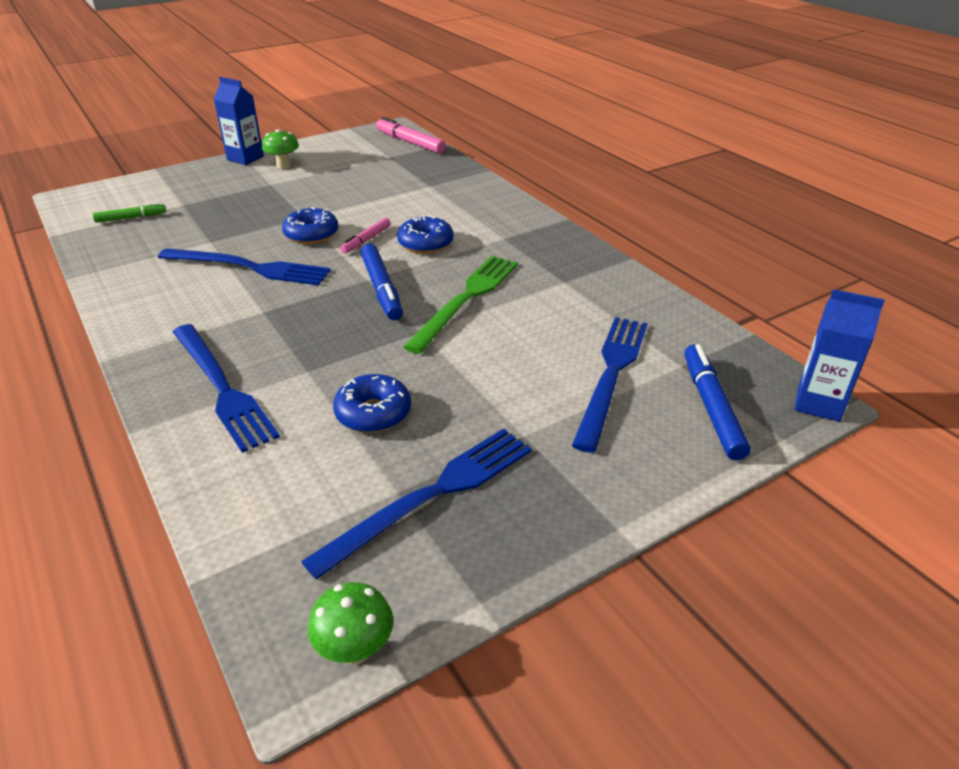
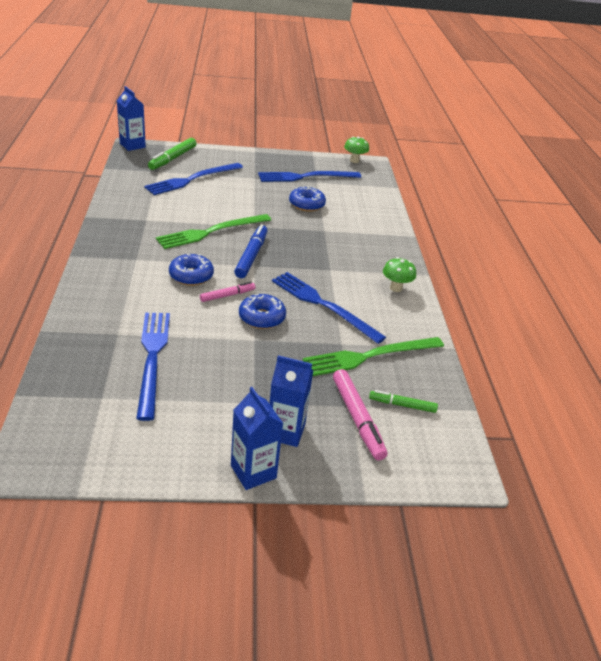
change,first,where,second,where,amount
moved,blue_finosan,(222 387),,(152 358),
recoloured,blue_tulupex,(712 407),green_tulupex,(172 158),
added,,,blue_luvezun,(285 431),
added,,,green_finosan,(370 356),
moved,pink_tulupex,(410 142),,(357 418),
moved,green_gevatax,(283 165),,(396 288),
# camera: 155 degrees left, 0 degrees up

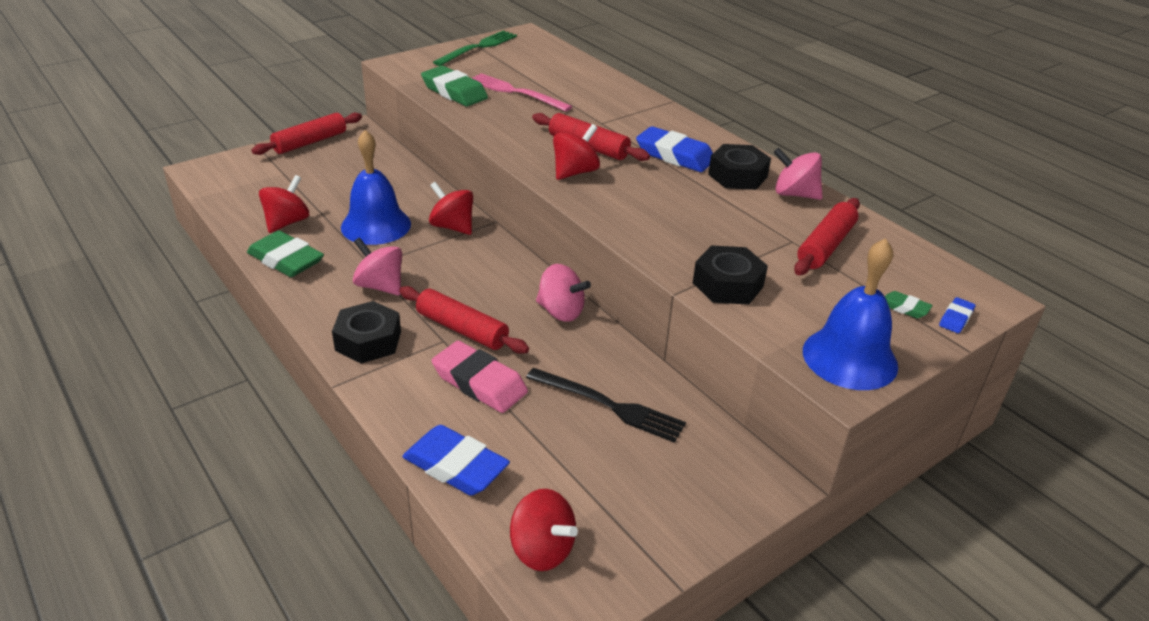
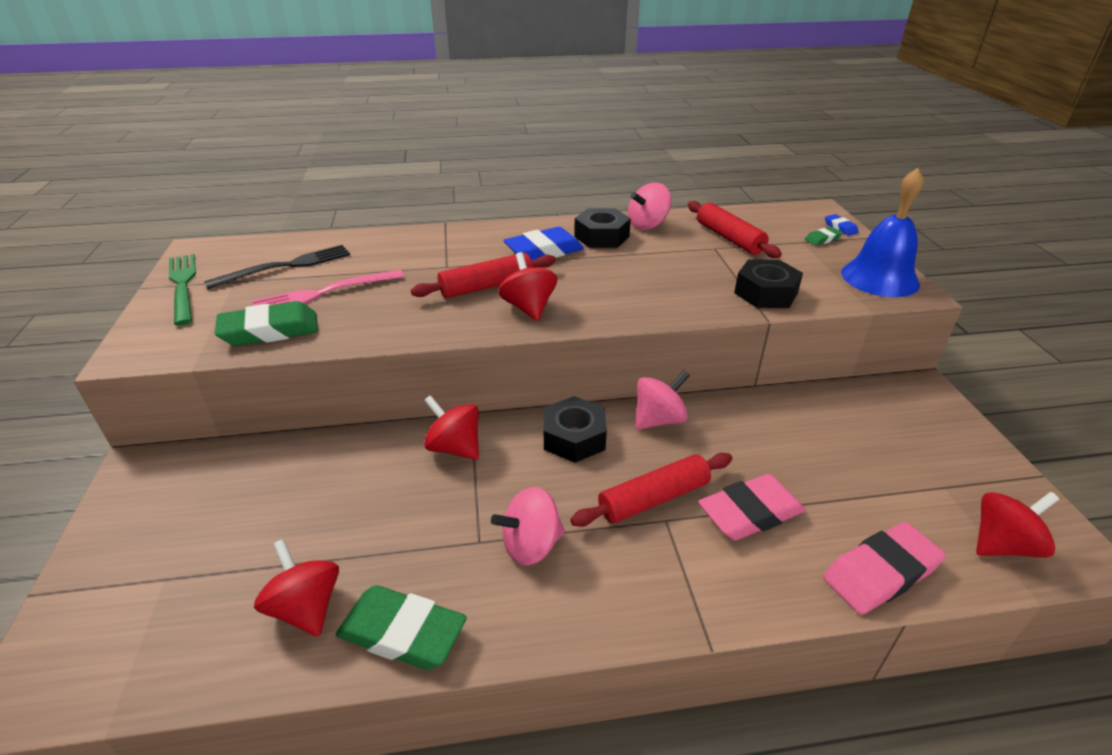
change,first,where,second,where,amount
moved,black_finosan,(609 405),,(285 266),
turned,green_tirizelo,(286 260),,(402 633),45 degrees clockwise
turned,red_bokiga,(452 227),,(454 447),60 degrees clockwise
moved,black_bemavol,(368 341),,(574 437),
recoloured,blue_tirizelo,(456 466),pink_tirizelo,(880 573),
removed,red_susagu,(310 142),,,
removed,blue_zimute,(376 225),,,
# camera: 60 degrees left, 0 degrees up

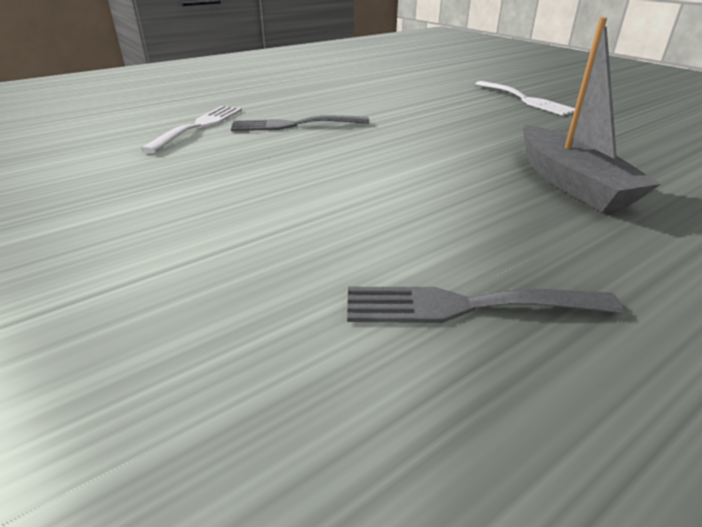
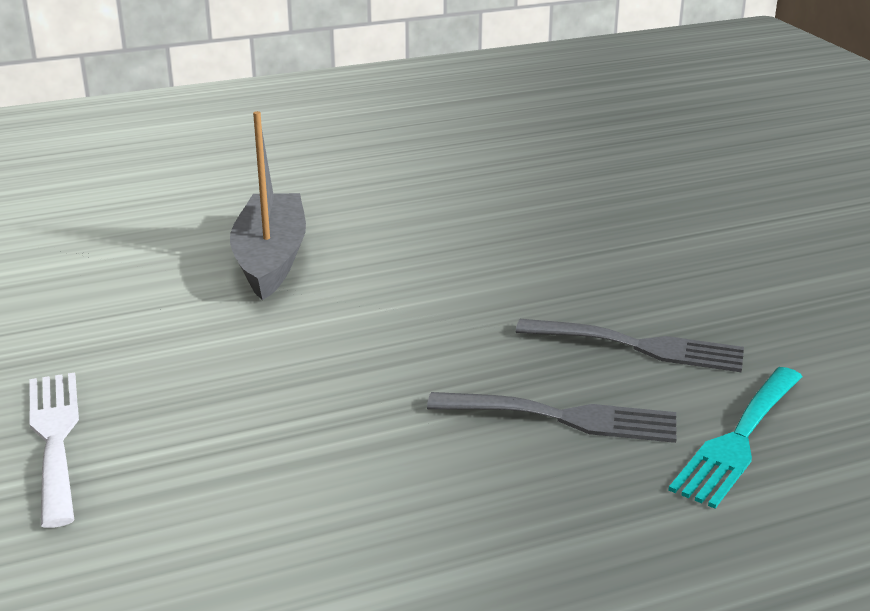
change,first,where,second,where,amount
moved,grey_finosan,(465 306),,(640 346),
recoloured,white_finosan,(199 126),turquoise_finosan,(738 440),
# camera: 165 degrees left, 5 degrees down

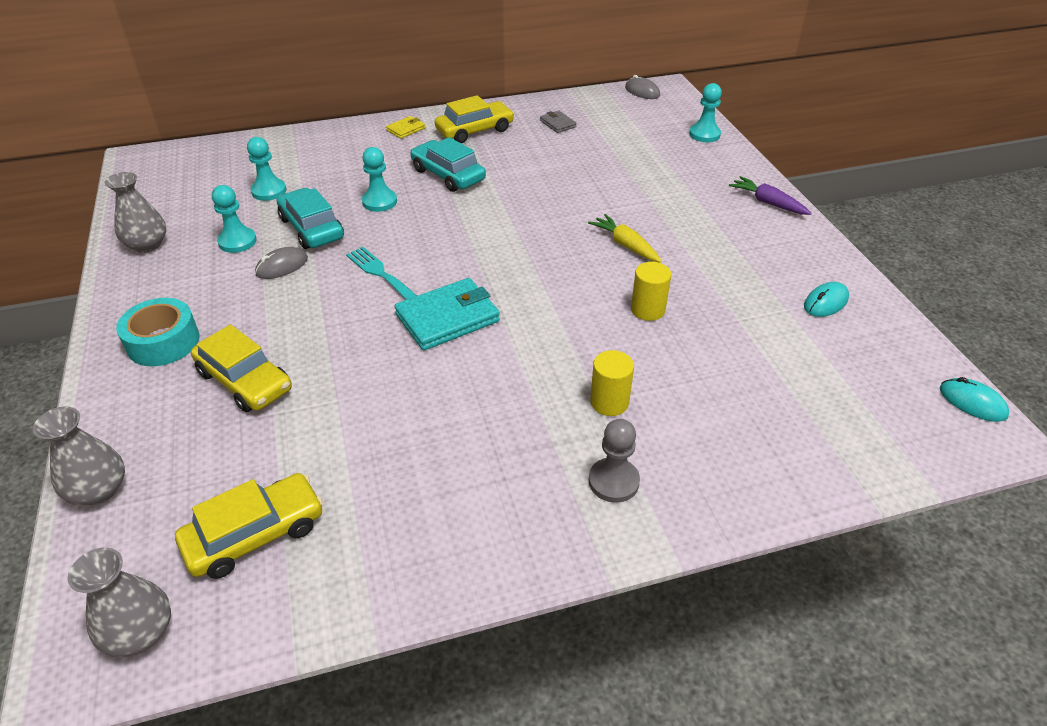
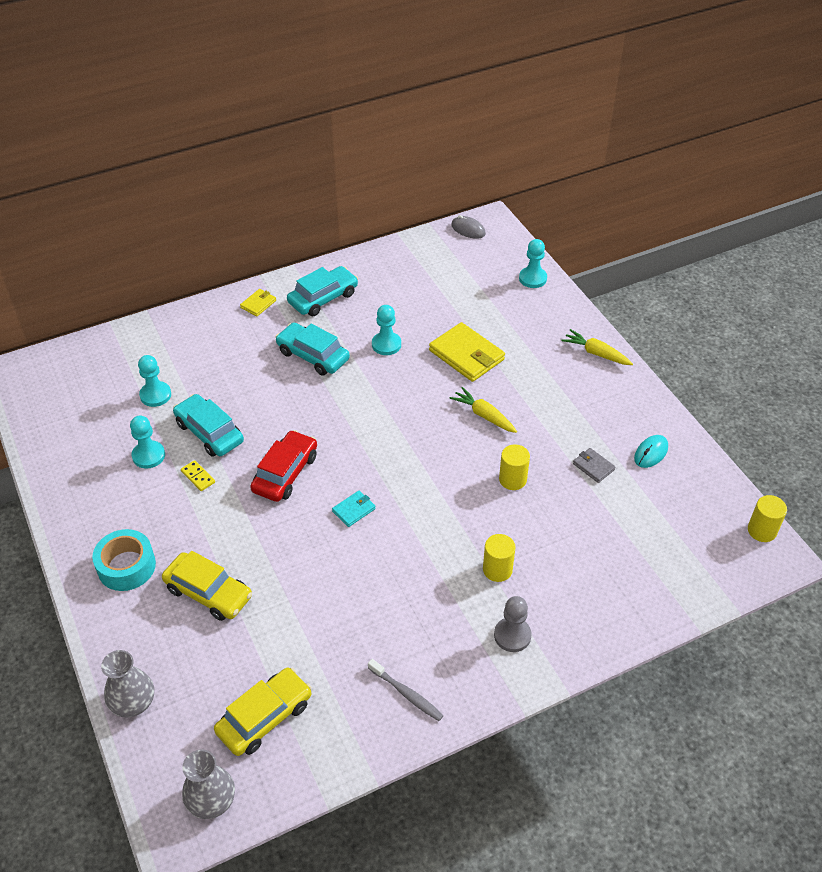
change,first,where,second,where,amount
replaced,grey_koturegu,(282 266),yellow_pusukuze,(198 477),
replaced,turquoise_finosan,(381 274),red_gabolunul,(285 473),
recoloured,yellow_gabolunul,(475 130),turquoise_gabolunul,(323 298),
resized,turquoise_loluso,(447 318),,(353 510),x0.50
added,,,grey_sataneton,(406 694),
moved,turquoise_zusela,(379 202),,(386 344),
added,,,yellow_loluso,(466 355),
recoloured,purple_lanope,(768 203),yellow_lanope,(596 353),
moved,grey_loluso,(557 124),,(593 467),
replaced,turquoise_koturegu,(972 402),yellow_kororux,(762 530),
removed,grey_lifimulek,(147 245),,,
# camera: 10 degrees left, 5 degrees up

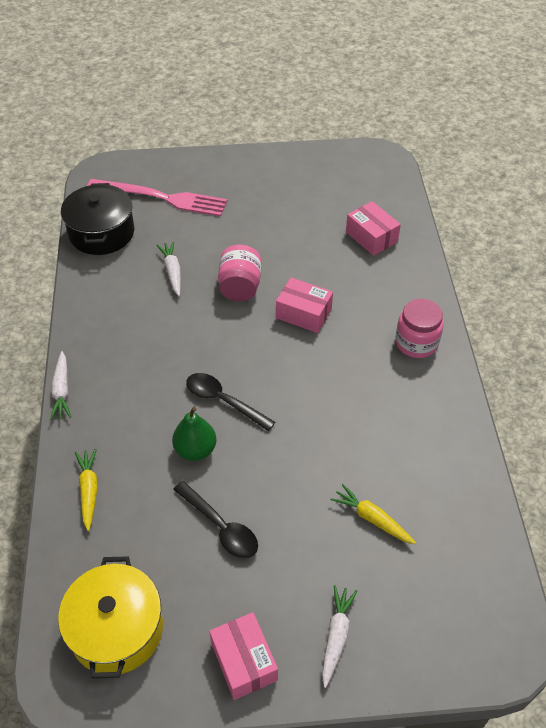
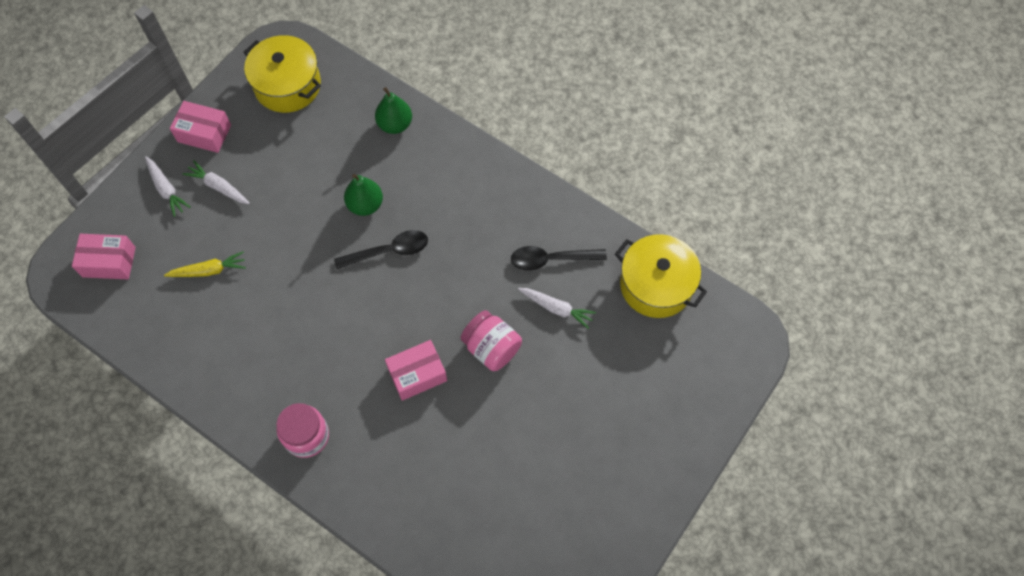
change,first,where,second,where,amount
moved,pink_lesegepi,(371 237),,(109 262),
moved,white_lanope,(62 390),,(219 187),
replaced,yellow_lanope,(89 491),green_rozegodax,(395 124),
moved,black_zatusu,(220 526),,(551 259),
recoloured,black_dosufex,(102 233),yellow_dosufex,(656 285),
removed,pink_finosan,(162 198),,,
# camera: 130 degrees right, 15 degrees up

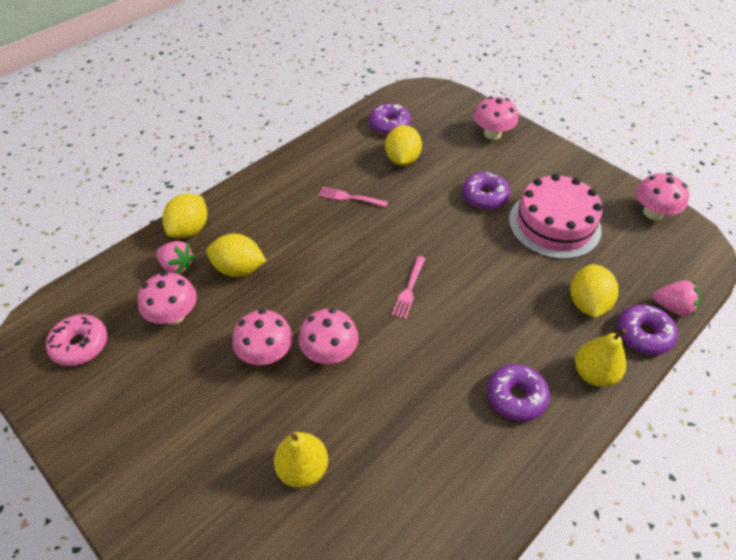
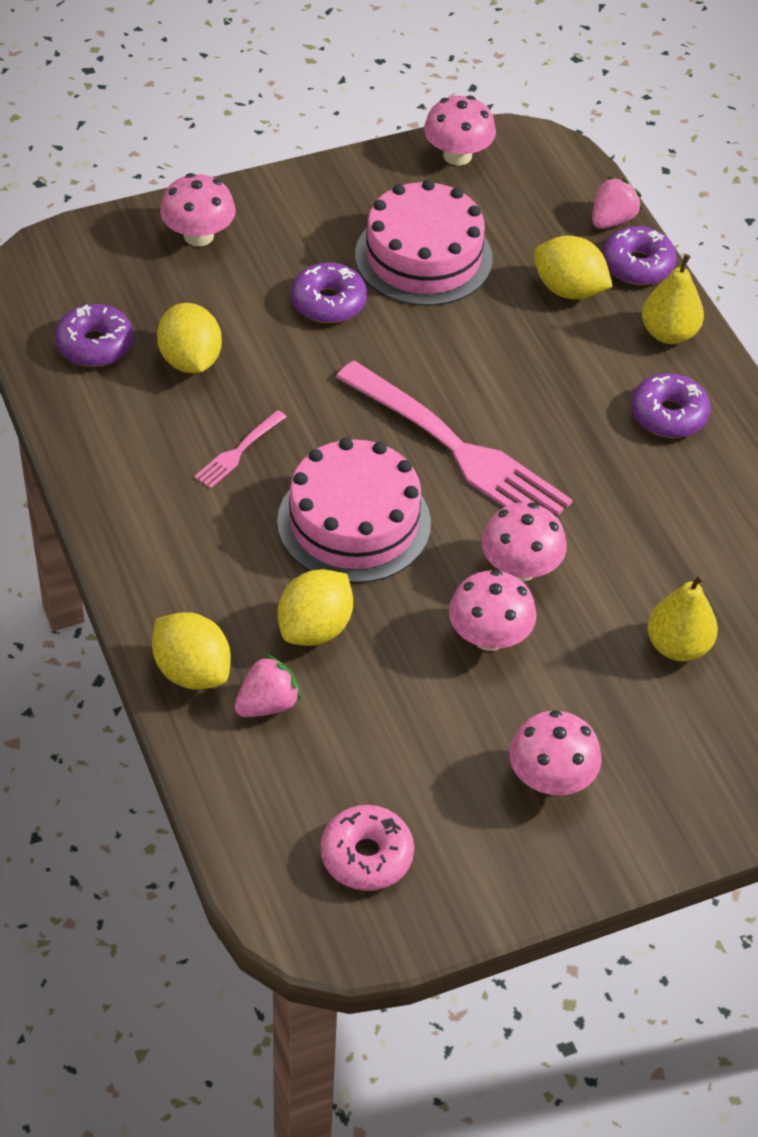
change,first,where,second,where,amount
turned,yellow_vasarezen,(402 159),,(190 360),45 degrees clockwise
added,,,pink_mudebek,(354 522),
resized,pink_finosan,(409 289),,(456 449),x2.34
moved,pink_gevatax,(174 315),,(551 778),
# camera: 70 degrees left, 0 degrees up

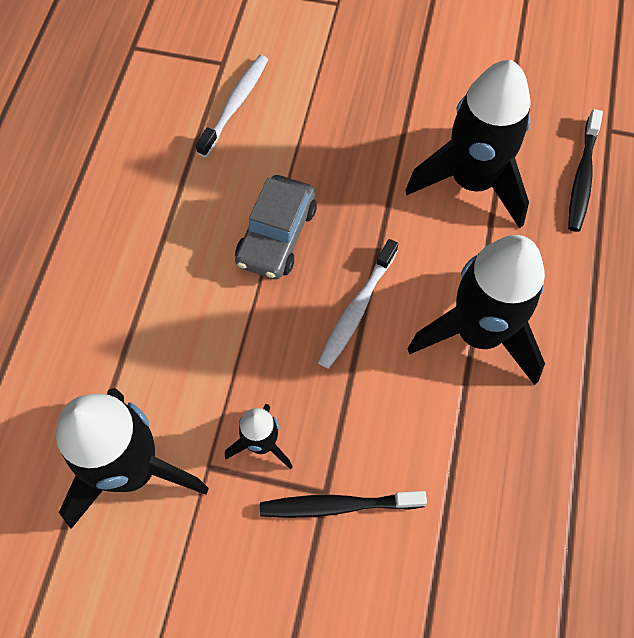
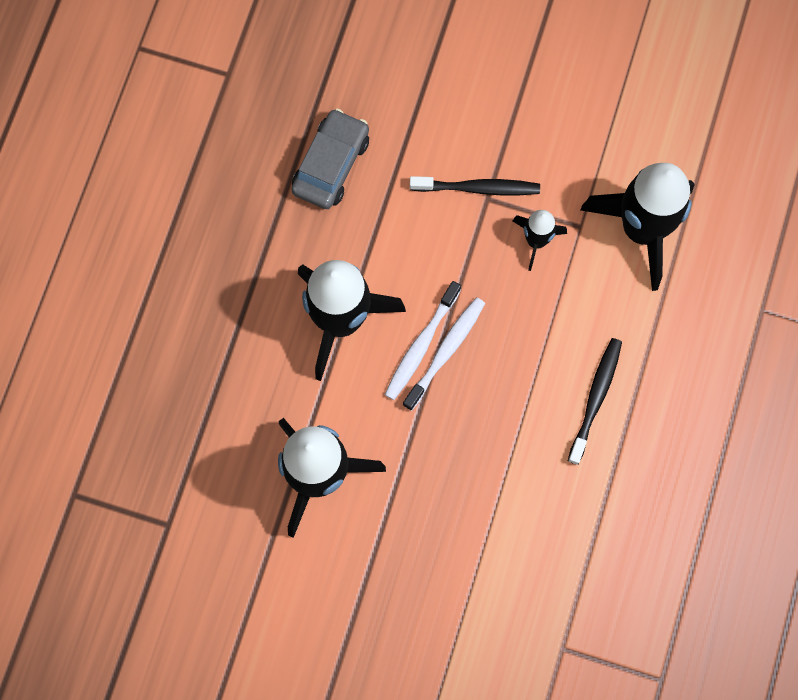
change,first,where,second,where,amount
moved,grey_gabolunul,(277 235),,(331 165),
moved,white_sataneton,(235 104),,(421 345),
moved,black_sataneton,(582 177),,(595 398),
# camera: 175 degrees left, 10 degrees up

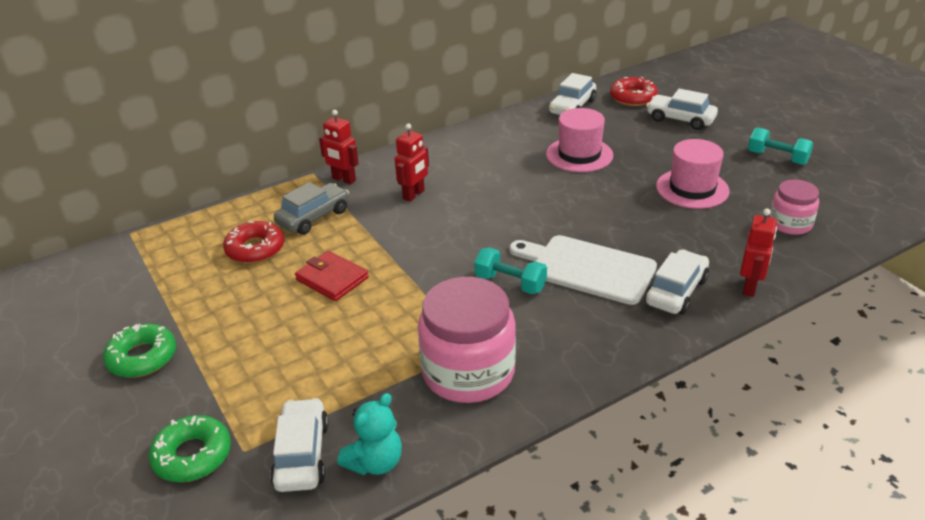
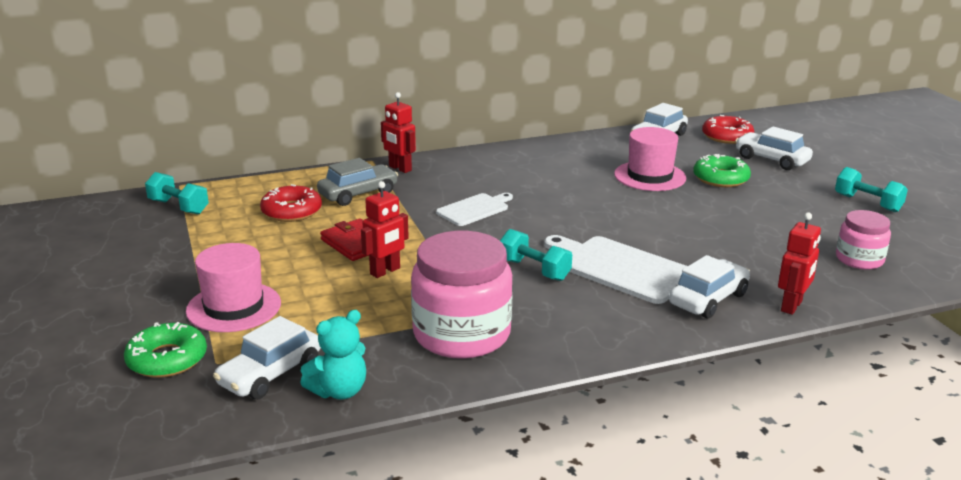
change,first,where,second,where,amount
added,,,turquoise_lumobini,(178 207),
moved,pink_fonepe,(692 189),,(234 307),
turned,white_gabolunul,(302 454),,(270 374),150 degrees counterclockwise
moved,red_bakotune,(414 195),,(385 271),
added,,,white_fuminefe,(474 209),
moved,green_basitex,(142 357),,(720 178),
# camera: 10 degrees right, 10 degrees down

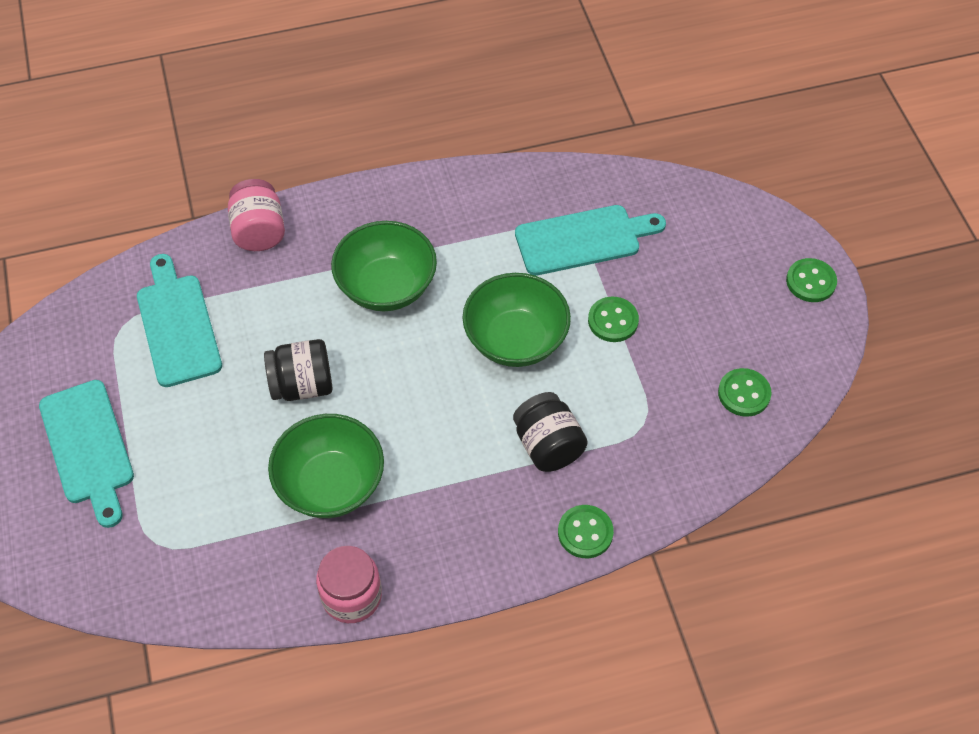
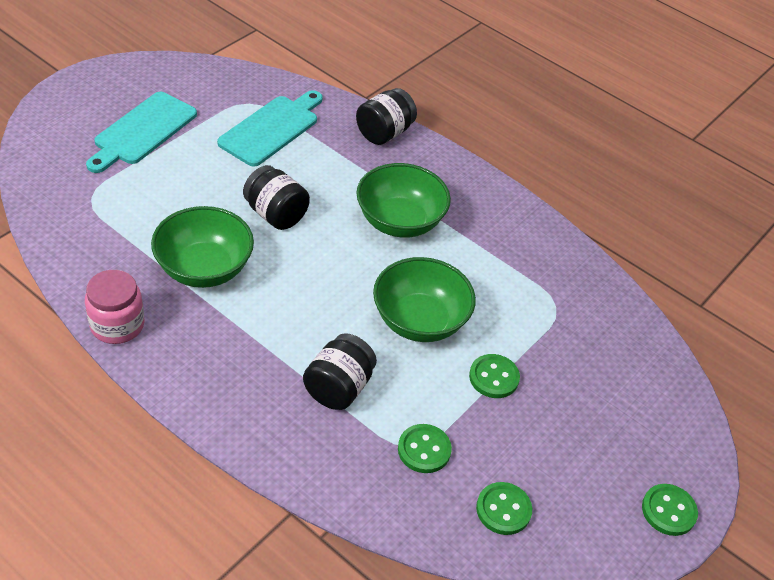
change,first,where,second,where,amount
recoloured,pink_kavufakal,(259 231),black_kavufakal,(384 133),
moved,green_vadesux,(585 532),,(424 450),
removed,turquoise_fuminefe,(583 239),,,
# camera: 50 degrees right, 10 degrees down

